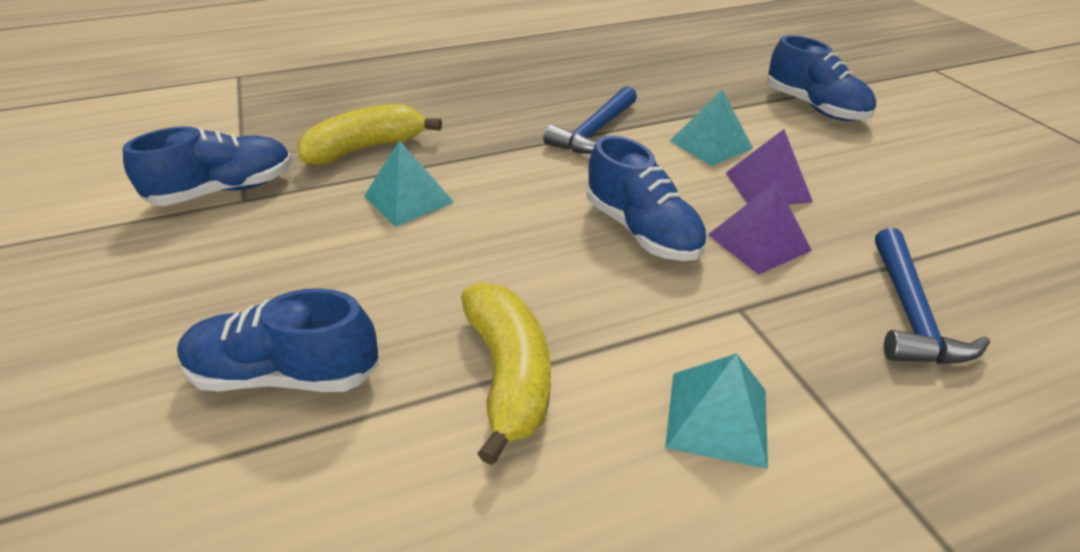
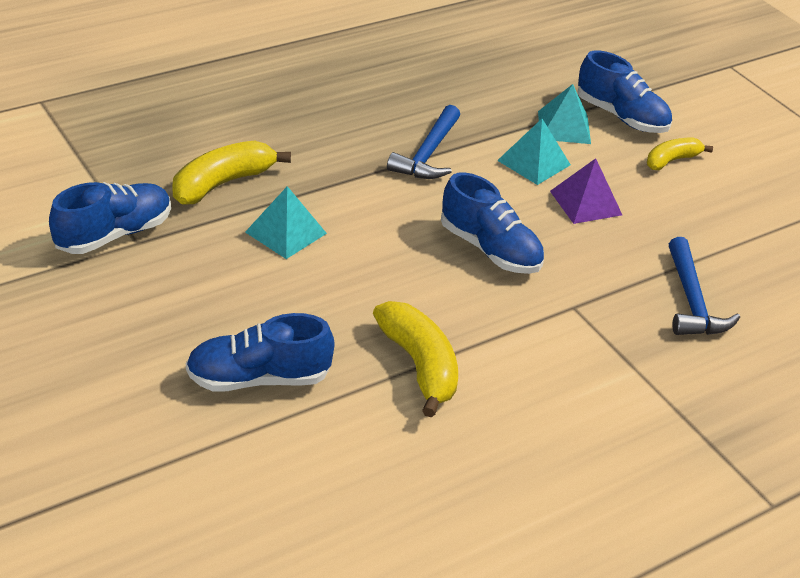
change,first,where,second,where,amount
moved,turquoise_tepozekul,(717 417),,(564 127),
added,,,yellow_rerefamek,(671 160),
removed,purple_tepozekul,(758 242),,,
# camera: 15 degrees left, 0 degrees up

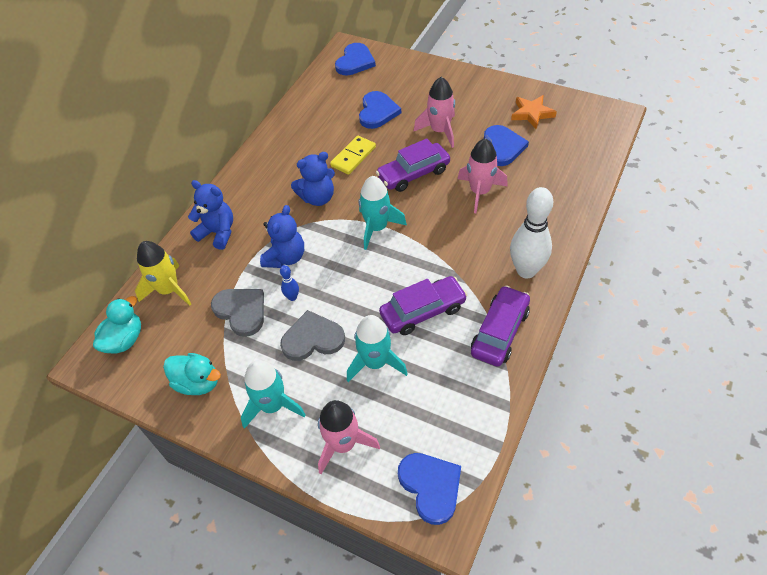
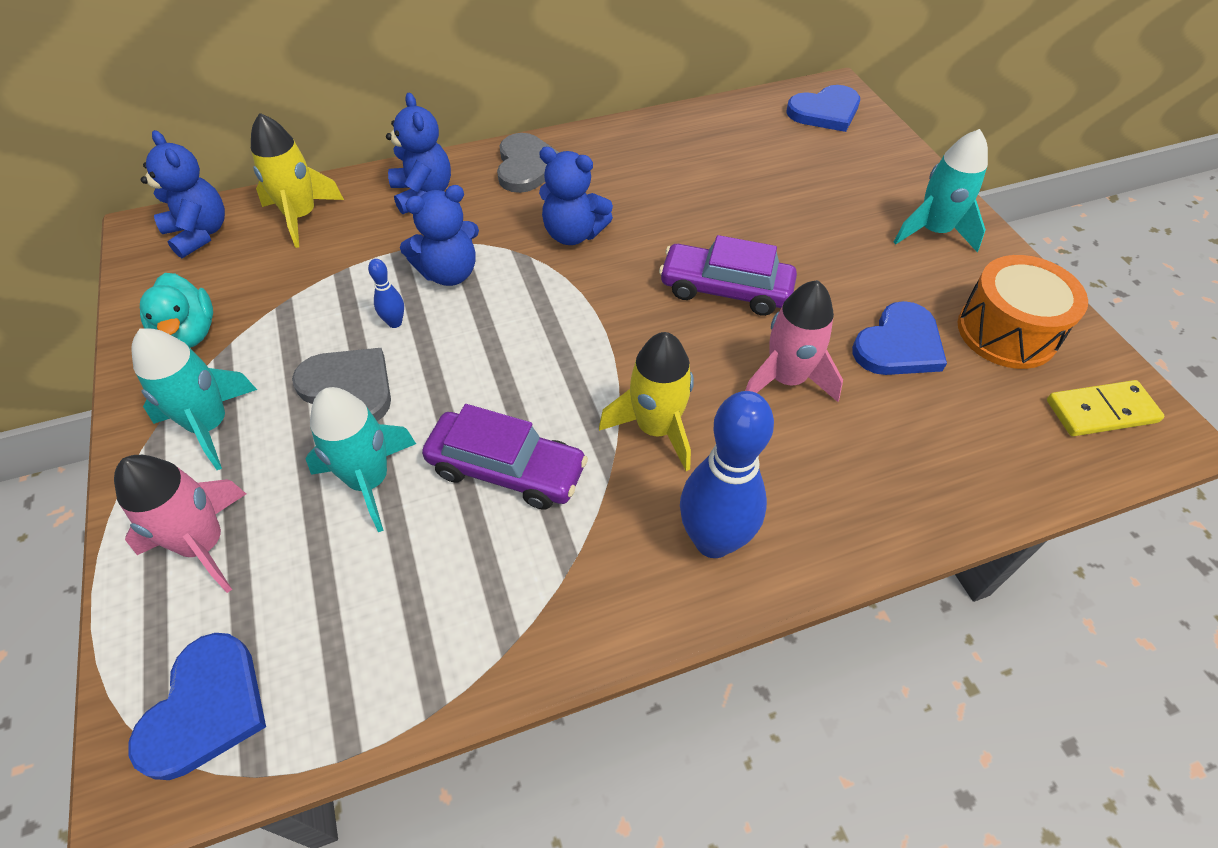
change,first,where,second,where,amount
replaced,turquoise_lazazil,(124 340),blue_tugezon,(199 234),
moved,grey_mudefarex,(241 311),,(527 166),
added,,,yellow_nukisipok,(656 428),
recoloured,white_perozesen,(526 270),blue_perozesen,(713 540),
moved,turquoise_nukisipok,(377 228),,(933 231),
replaced,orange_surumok,(532 114),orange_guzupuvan,(1006 332),
moved,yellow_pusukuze,(353 157),,(1101 411),
removed,blue_mudefarex,(377 112),,,
removed,pink_nukisipok,(440 131),,,
removed,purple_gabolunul,(500 332),,,
# camera: 40 degrees right, 0 degrees up

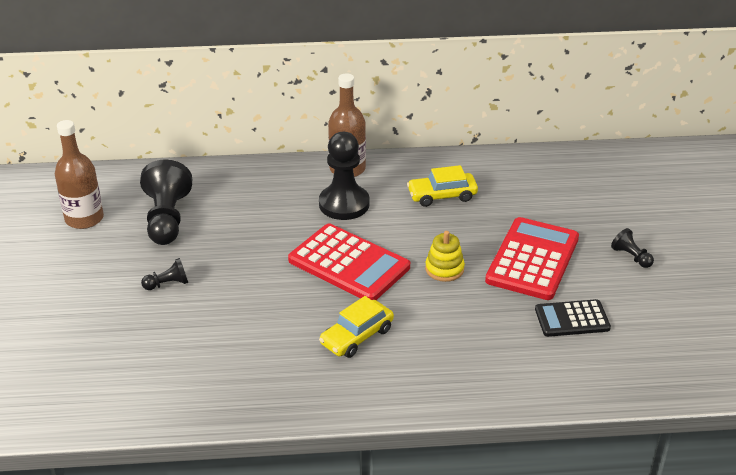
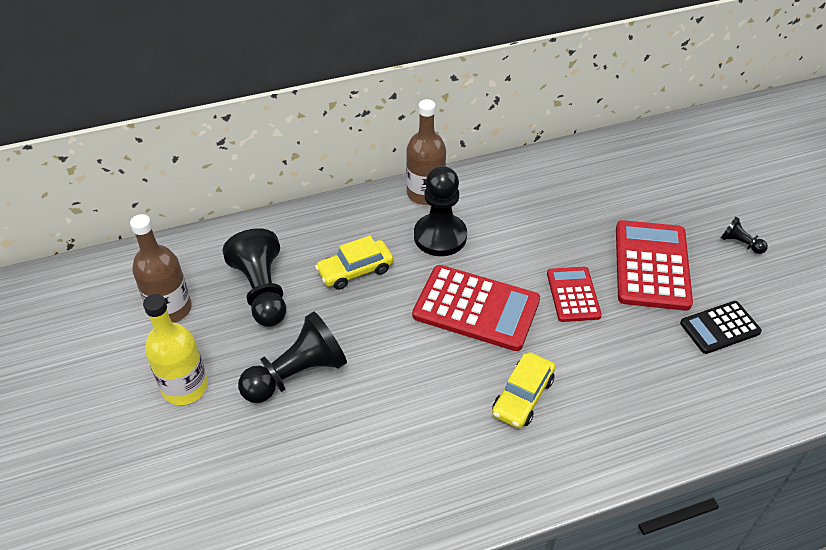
change,first,where,second,where,amount
added,,,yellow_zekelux,(185 387),
resized,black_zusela,(168 284),,(297 374),x2.10
moved,yellow_gabolunul,(442 196),,(355 271),
replaced,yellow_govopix,(444 269),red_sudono,(573 294),
# camera: 15 degrees left, 10 degrees up

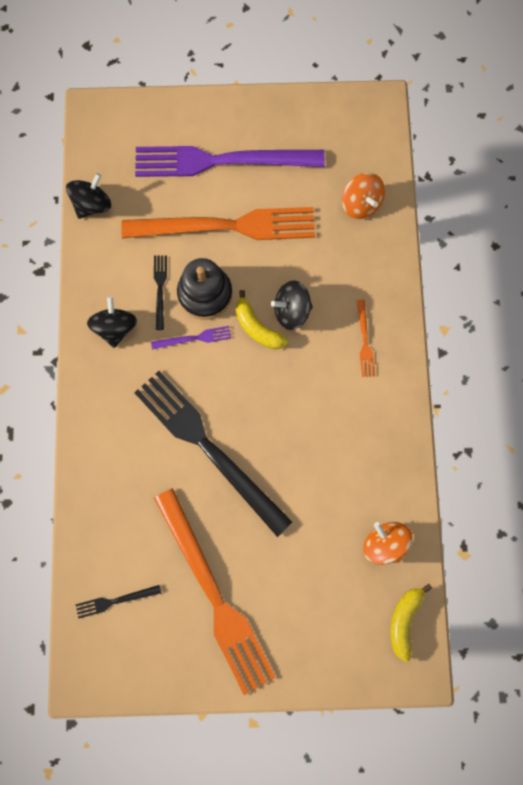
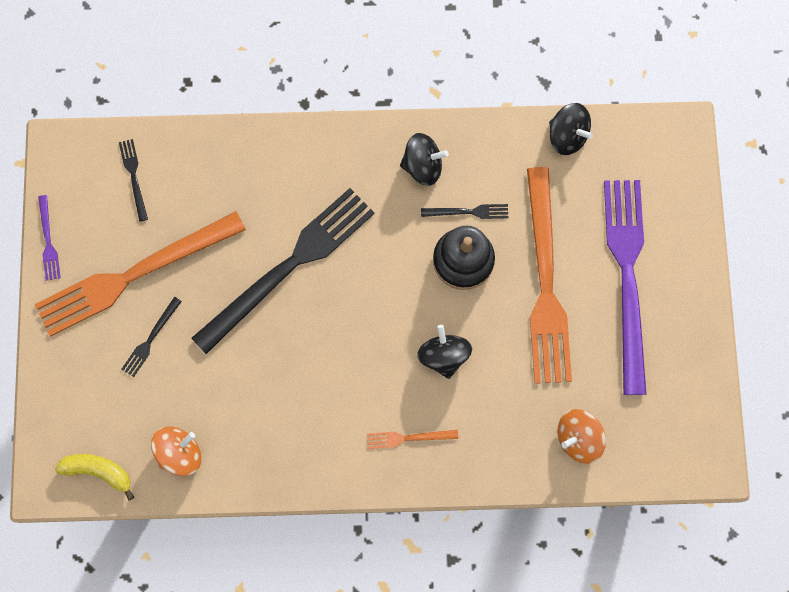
change,first,where,second,where,amount
moved,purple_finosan,(194 338),,(48 241),
added,,,black_finosan,(150 339),
removed,yellow_rerefamek,(257 327),,,
# camera: 90 degrees right, 0 degrees up

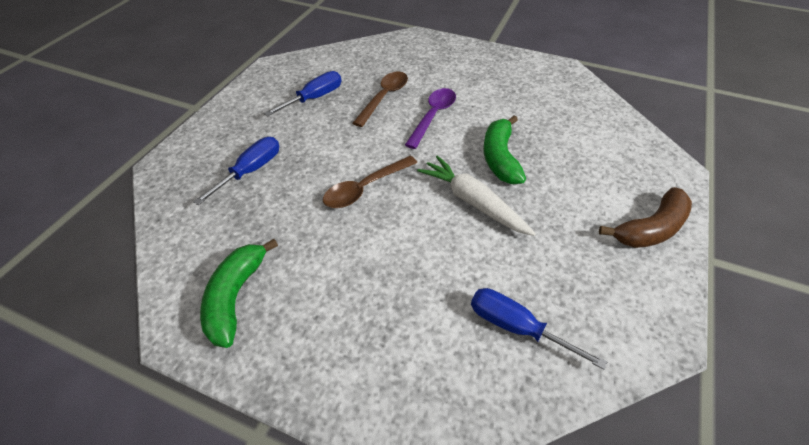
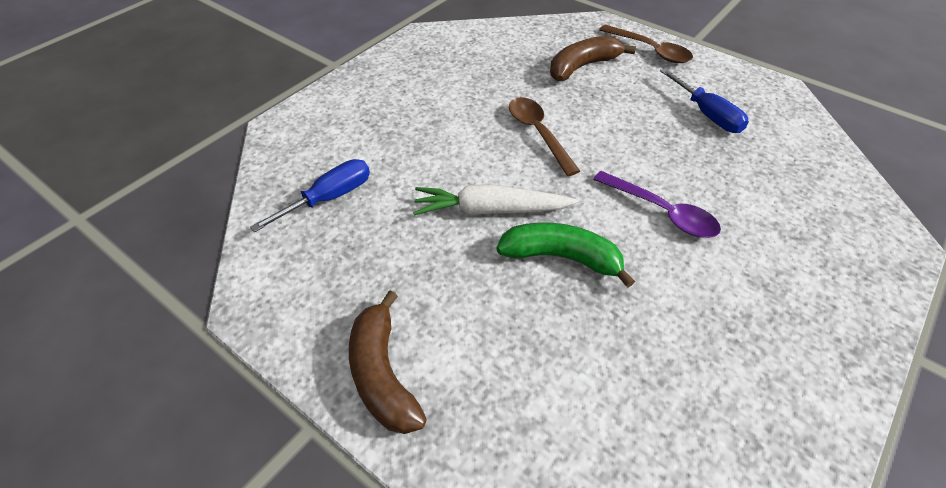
change,first,where,second,where,amount
turned,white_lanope,(473 202),,(491 210),150 degrees counterclockwise
replaced,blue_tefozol,(250 171),brown_rerefamek,(582 66),
moved,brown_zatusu,(384 97),,(650 50),
removed,green_rerefamek,(235 297),,,
# camera: 105 degrees right, 0 degrees up

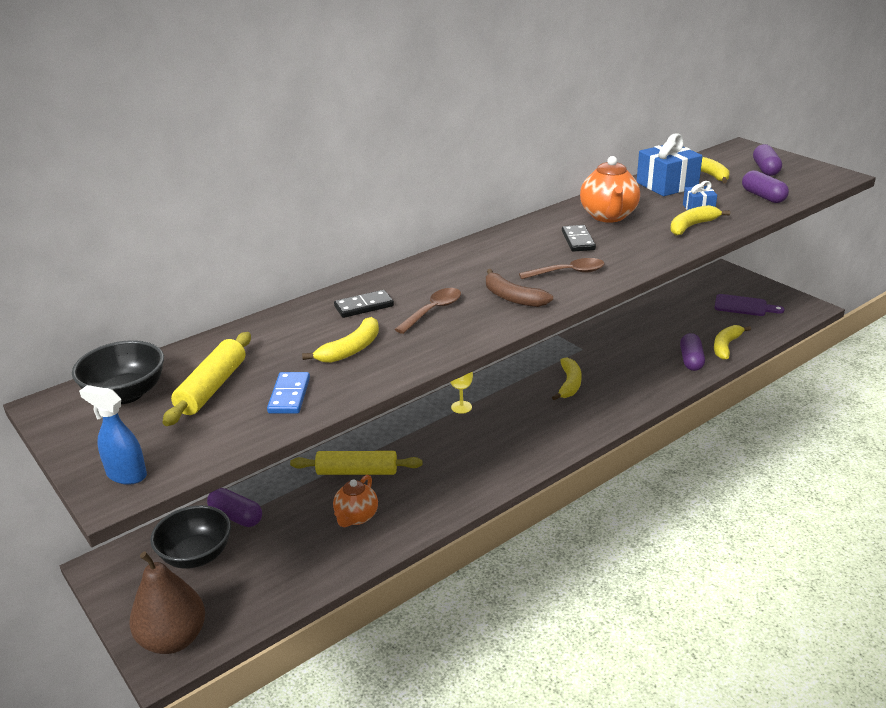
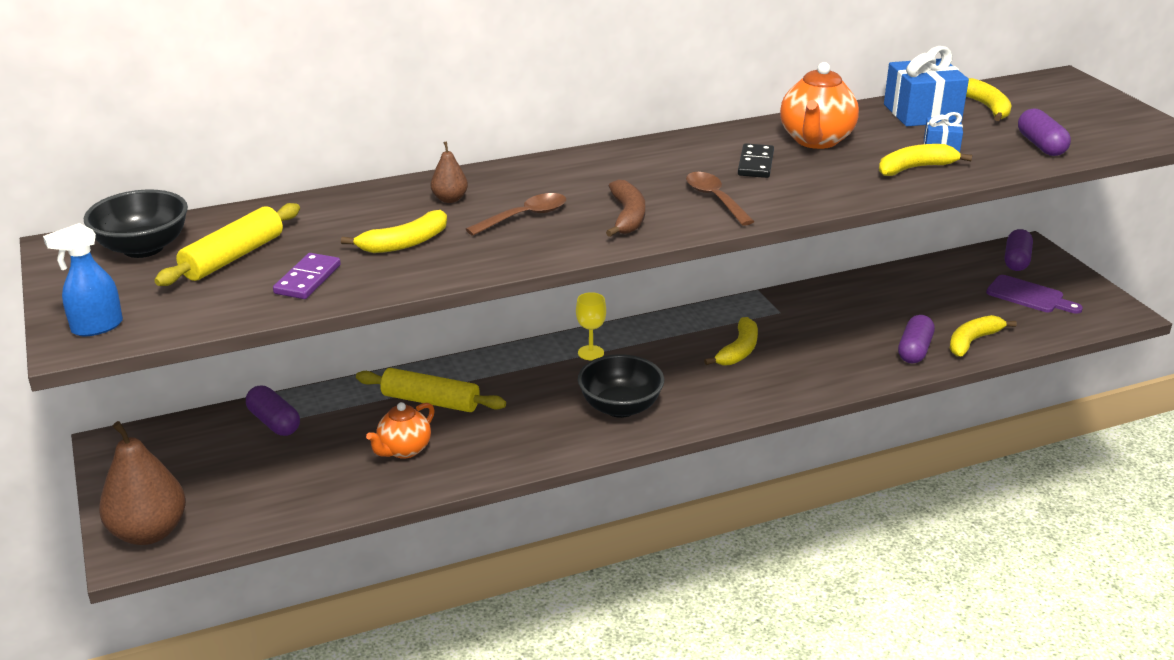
change,first,where,second,where,amount
turned,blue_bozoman,(126 475),,(96 327),75 degrees counterclockwise
recoloured,blue_pusukuze,(289 395),purple_pusukuze,(308 279),
replaced,black_pusukuze,(364 306),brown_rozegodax,(450 199),
moved,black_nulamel,(196 555),,(620 407),
turned,brown_rerefamek,(512 297),,(627 217),150 degrees counterclockwise
turned,brown_zatusu,(568 272),,(715 199),120 degrees counterclockwise
moved,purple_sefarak,(765 169),,(1016 260),
# camera: 15 degrees right, 0 degrees up

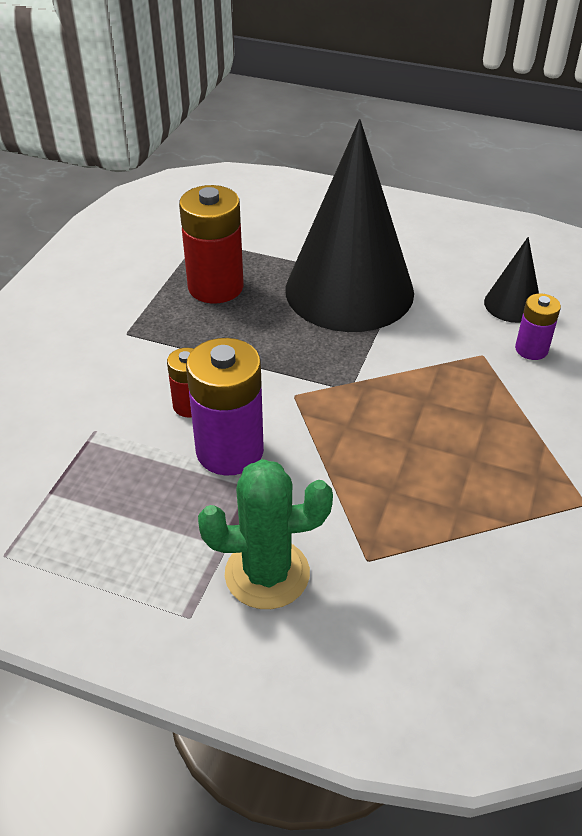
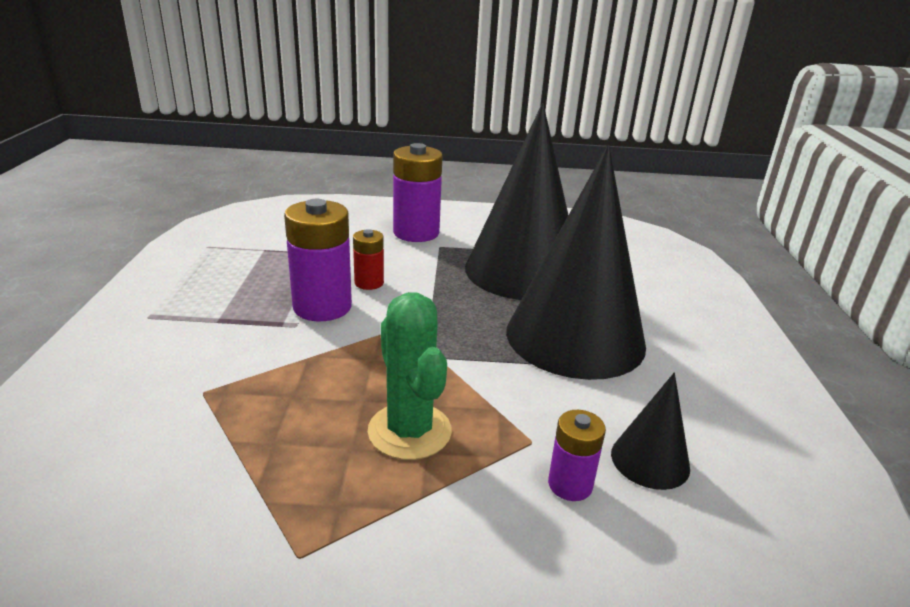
change,first,where,second,where,amount
moved,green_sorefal,(267 574),,(409 431),
added,,,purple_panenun,(416 233),
replaced,red_panenun,(215 287),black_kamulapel,(523 271),
# camera: 70 degrees right, 15 degrees down

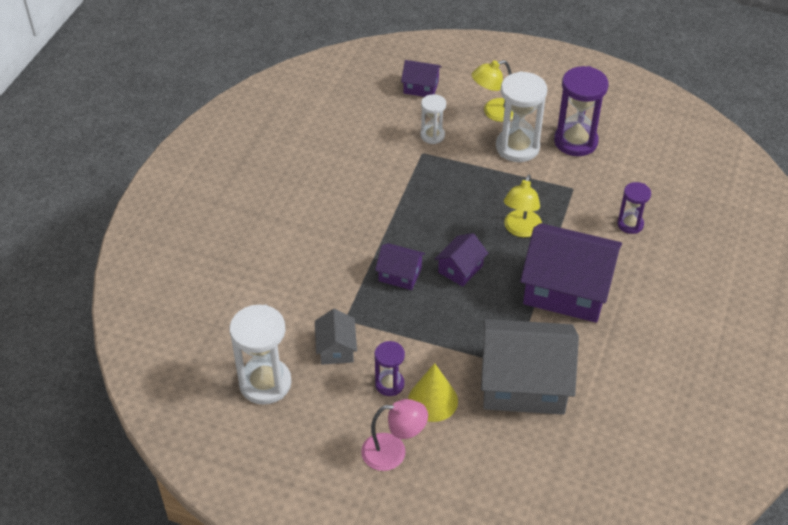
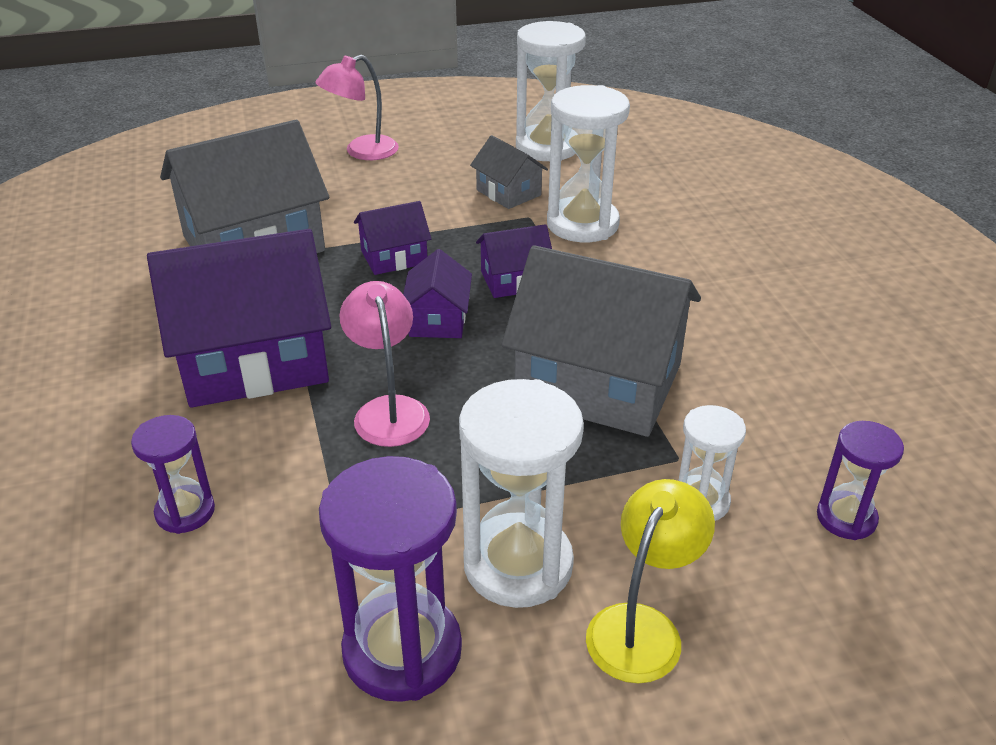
change,first,where,second,where,amount
recoloured,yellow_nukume,(520 230),pink_nukume,(388 410),
moved,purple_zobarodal,(421 87),,(394 257),
added,,,grey_zobarodal,(598 383),
added,,,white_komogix,(582 224),
moved,purple_komogix,(389 384),,(846 518),
removed,yellow_kamulapel,(433 400),,,
# camera: 145 degrees right, 10 degrees down

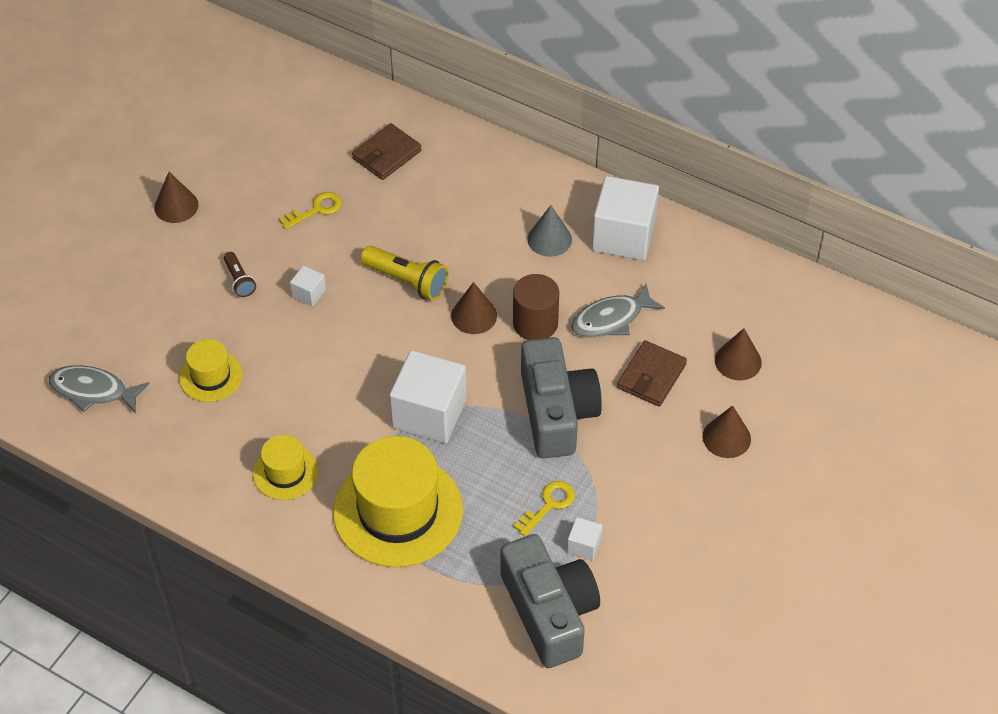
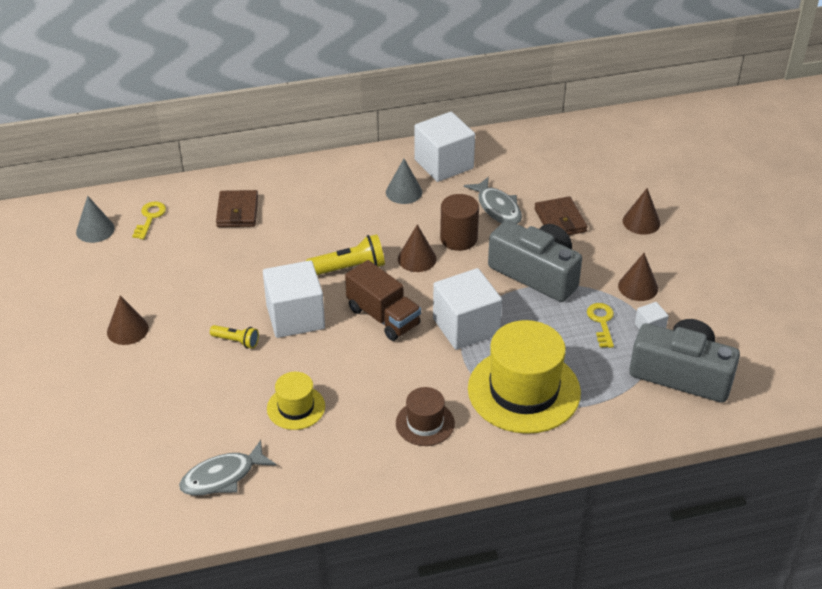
change,first,where,second,where,amount
added,,,grey_kamulapel,(95 230),
moved,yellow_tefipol,(316 210),,(150 218),
recoloured,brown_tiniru,(239 280),yellow_tiniru,(236 341),
resized,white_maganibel,(309 293),,(295 317),x2.23
added,,,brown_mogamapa,(383 317),
recoloured,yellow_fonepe,(285 472),brown_fonepe,(425 423),
turned,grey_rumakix,(611 319),,(497 208),45 degrees counterclockwise
moved,brown_kamulapel,(738 361),,(638 287),
# camera: 45 degrees left, 10 degrees down

